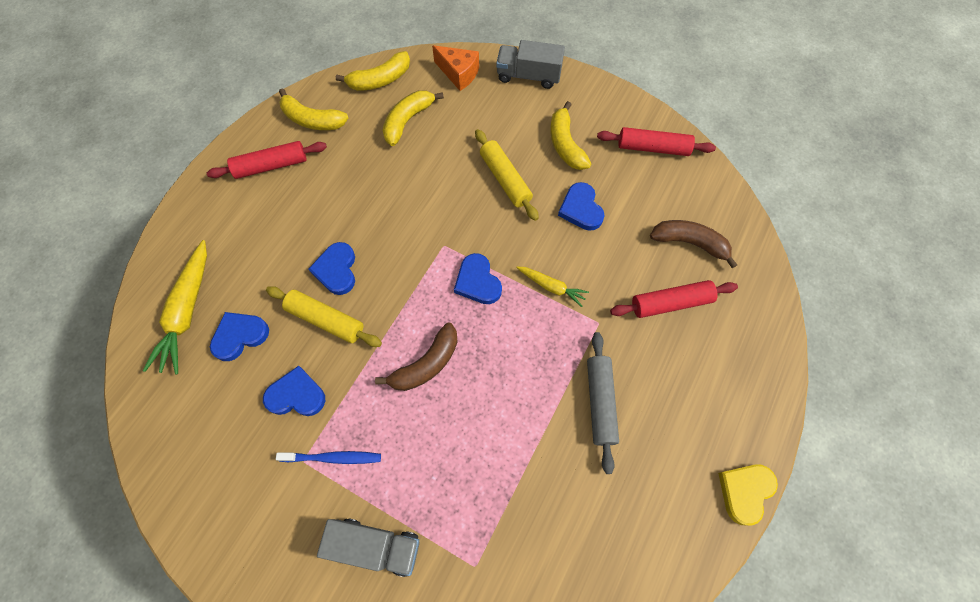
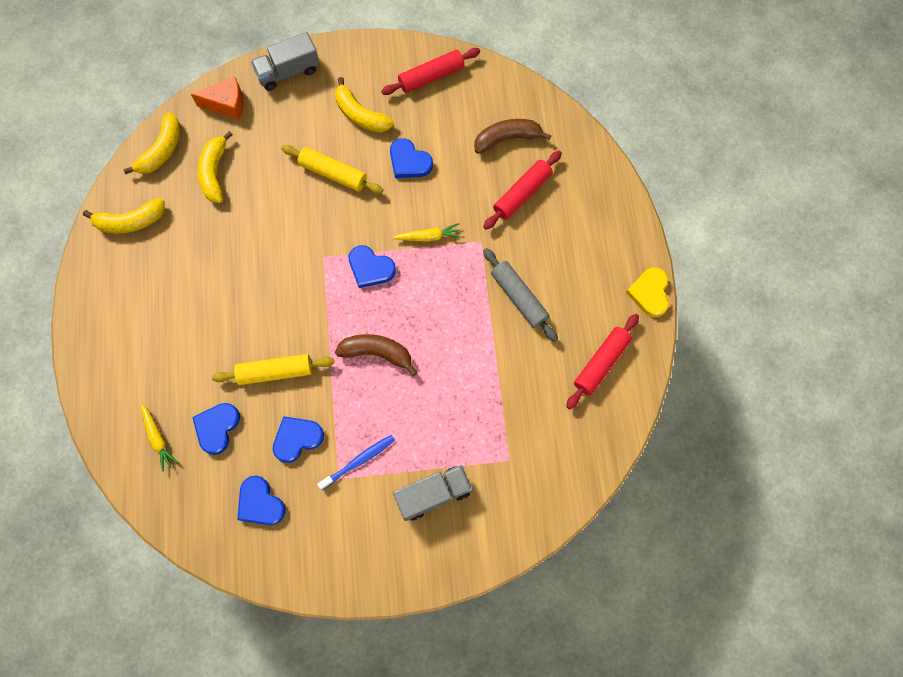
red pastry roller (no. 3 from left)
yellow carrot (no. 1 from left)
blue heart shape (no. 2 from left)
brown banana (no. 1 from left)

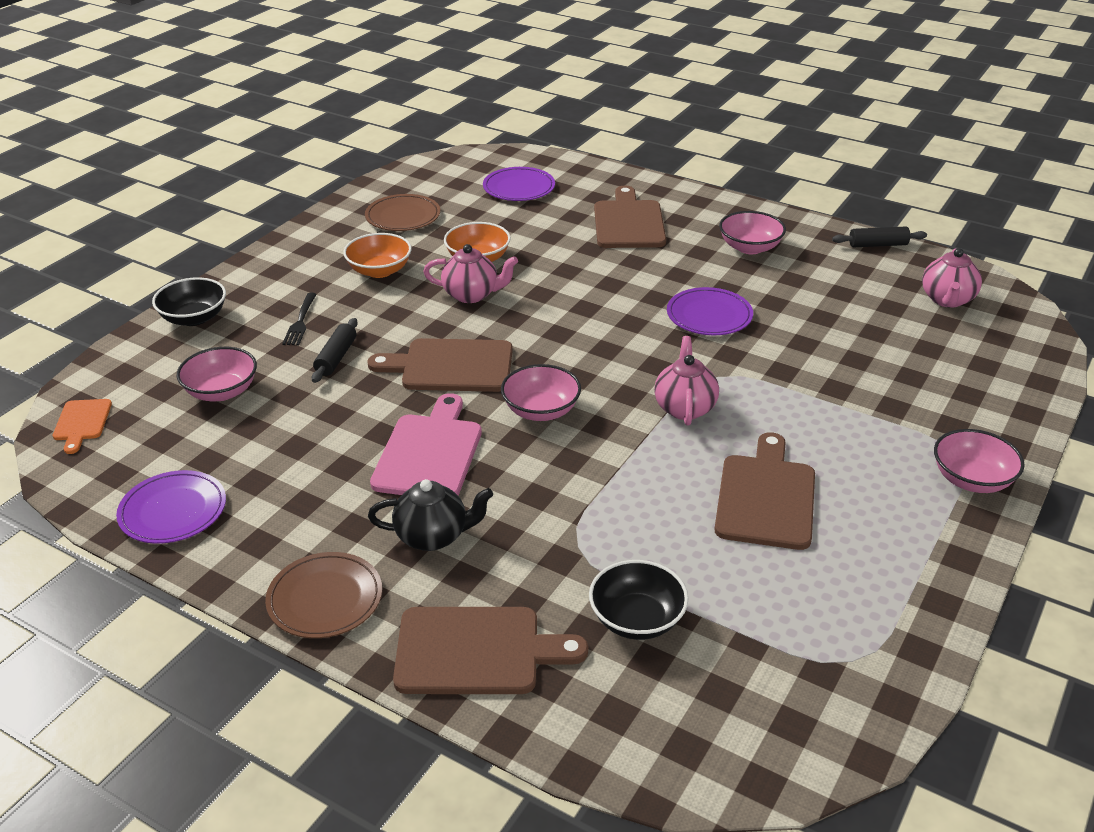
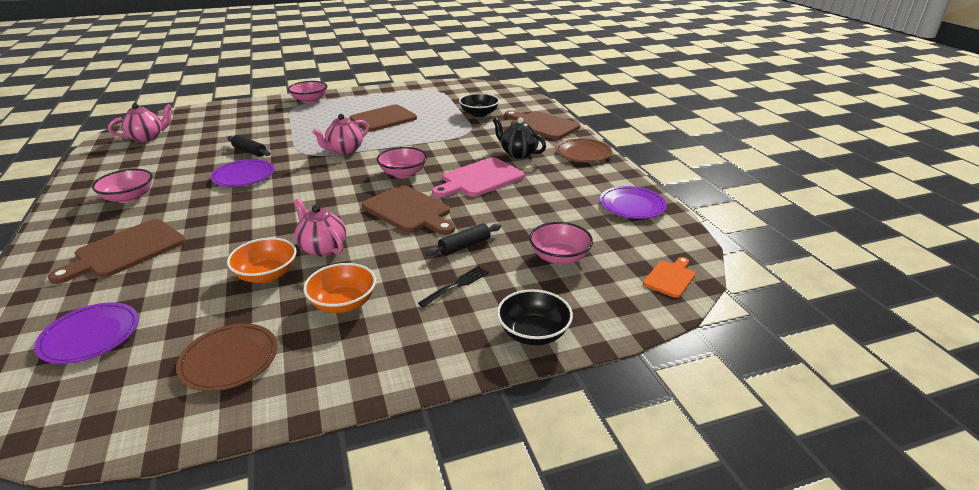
black pastry roller (no. 1 from left)

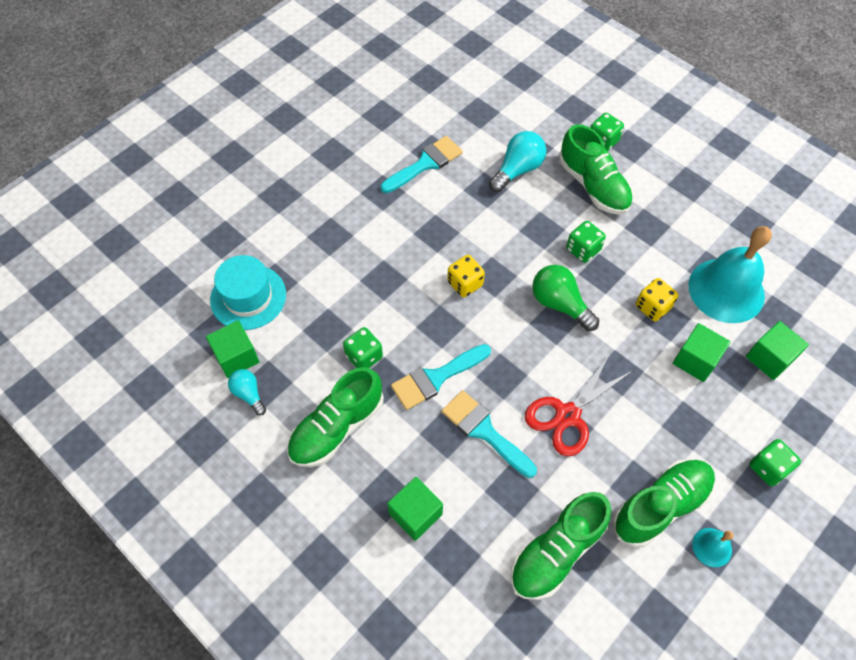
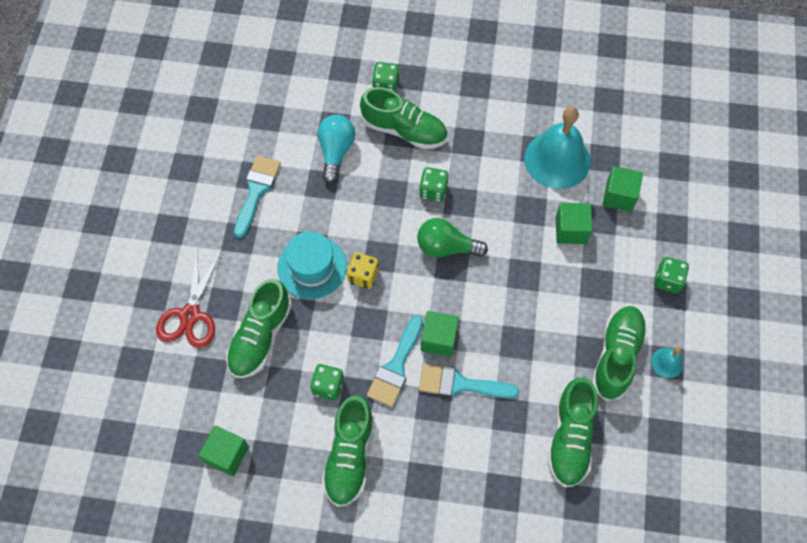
aqua hat
yellow game die (no. 2 from left in the first image)
red shears
aqua lightbulb (no. 1 from left in the first image)
leaf-green cube (no. 2 from left)
leaf-green lace-up shoe (no. 1 from left)

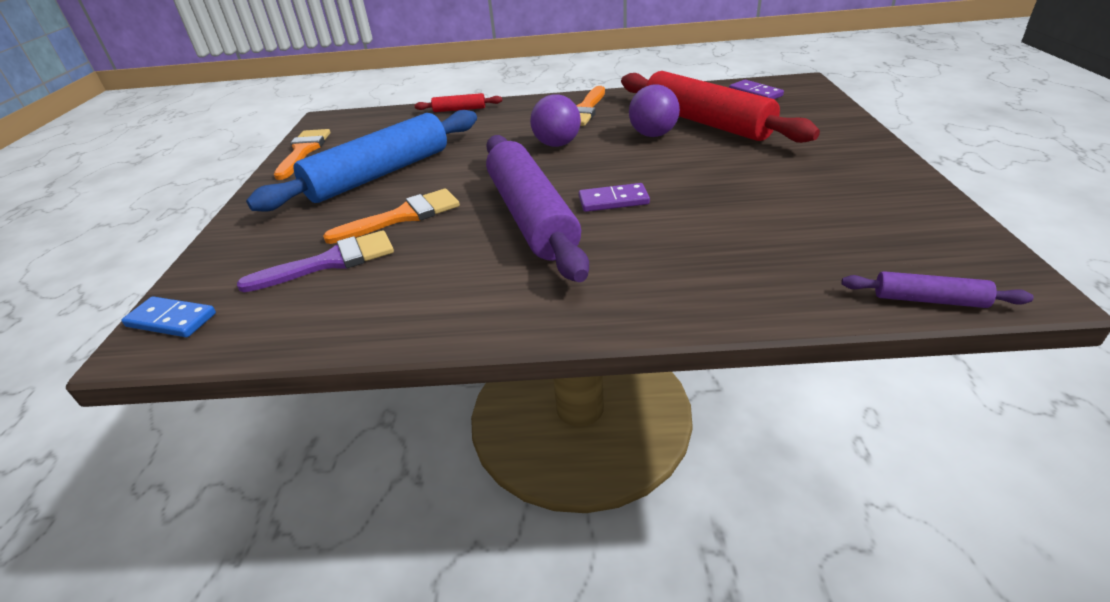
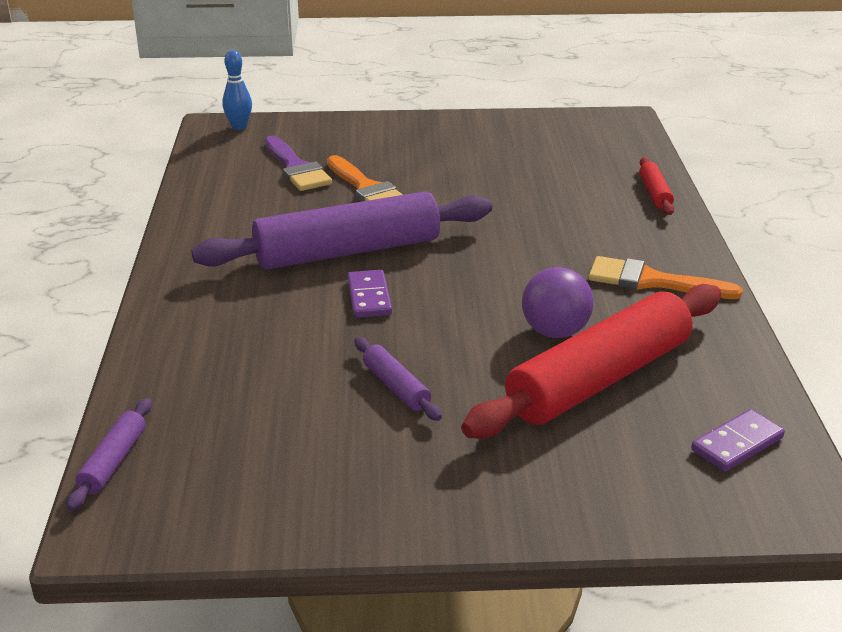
violet play ball (no. 1 from left in the first image)
blue pastry roller
bright orange brush (no. 1 from left in the first image)
blue tenpin
violet pastry roller (no. 3 from left)

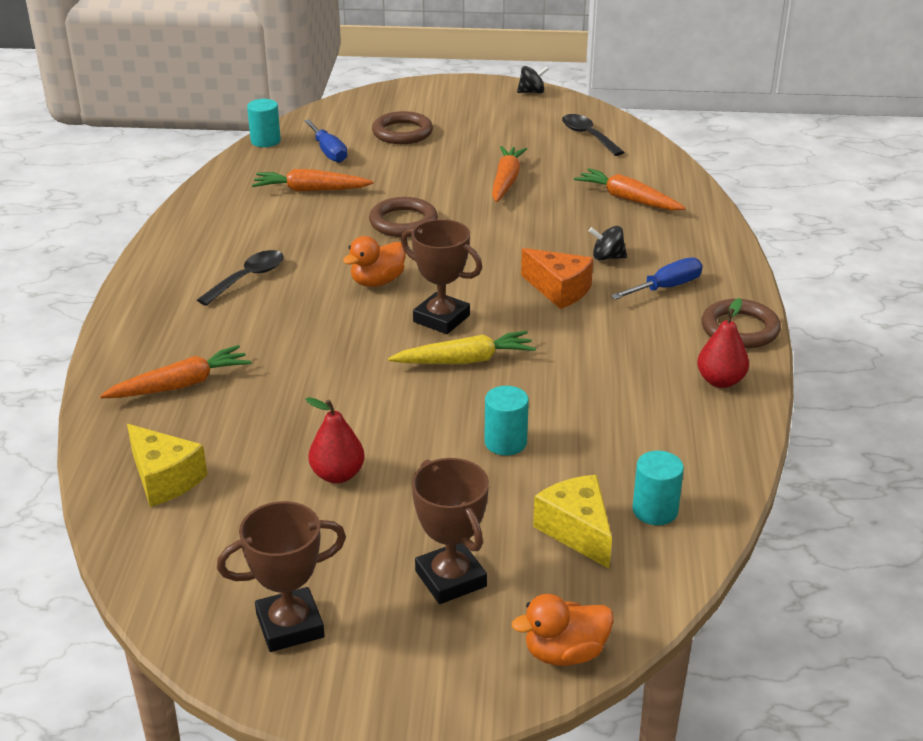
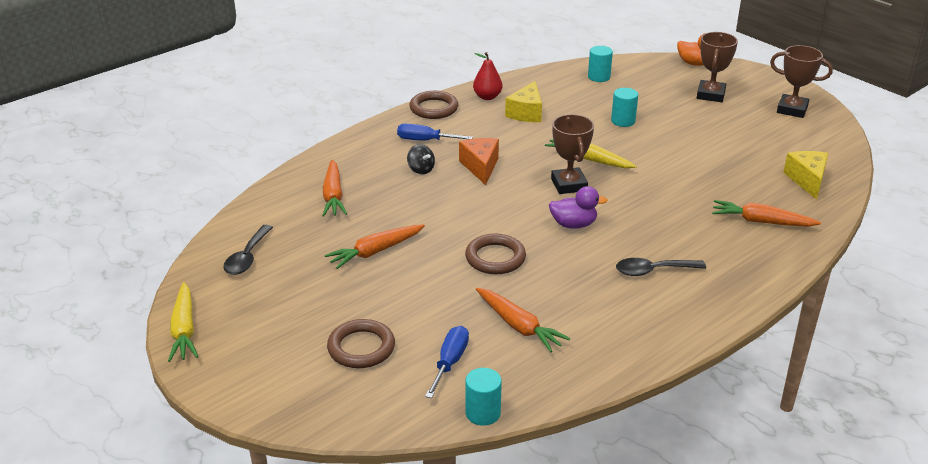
yellow carrot (no. 1 from left)
violet toy duck
red toy pear (no. 1 from left in the first image)
yellow cheese (no. 1 from left)

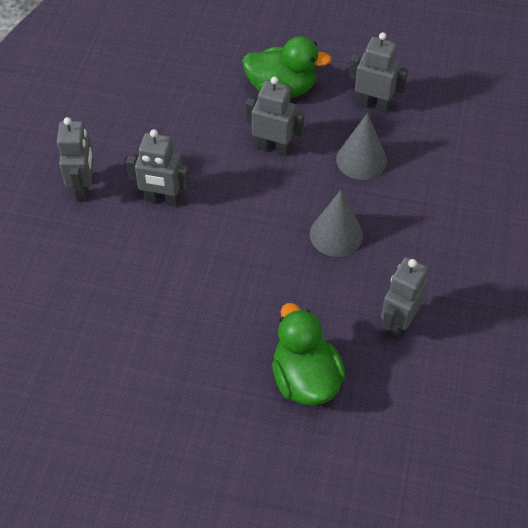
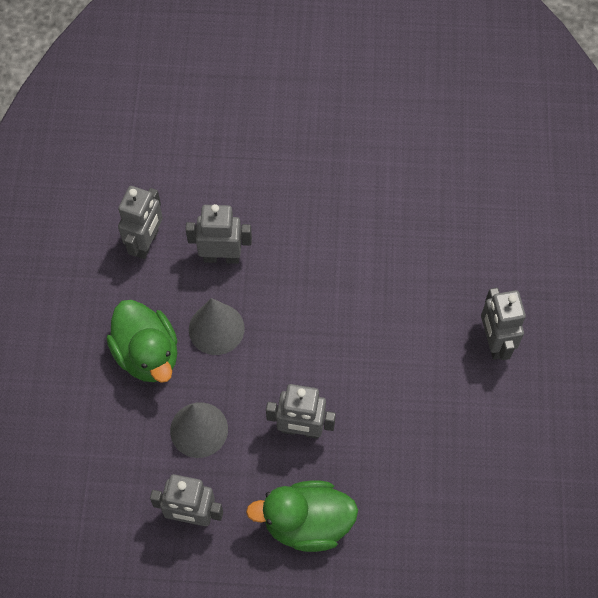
grey toy robot (no. 3 from left)
leaf-green toy duck (no. 1 from left)

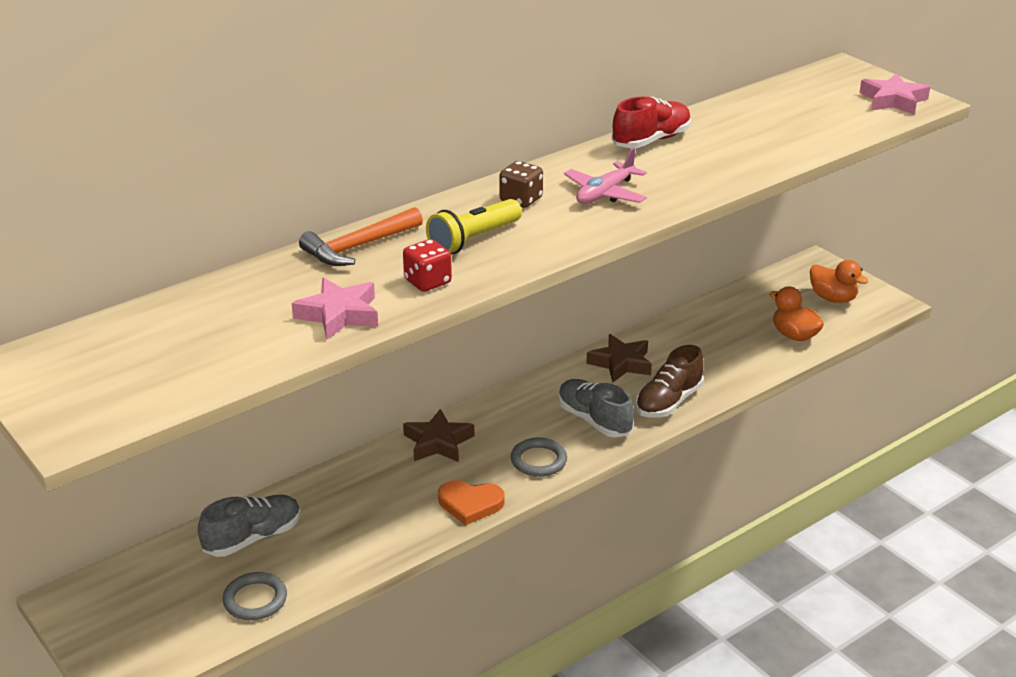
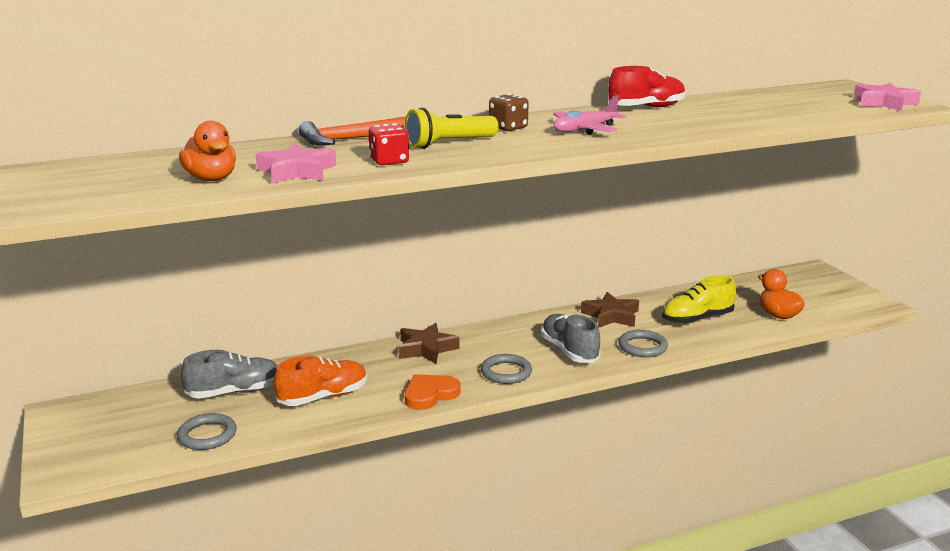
bright orange toy duck (no. 1 from left)
grey hoop (no. 3 from left)
bright orange heart shape
yellow lace-up shoe
bright orange lace-up shoe

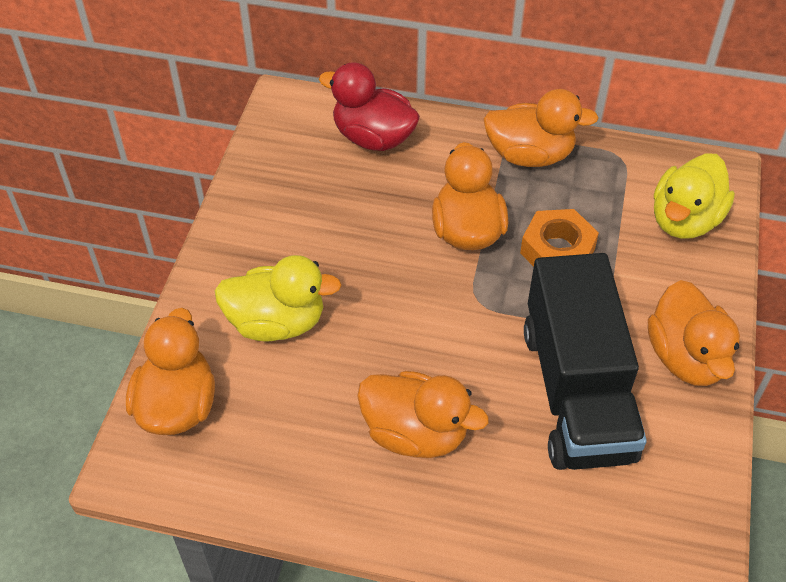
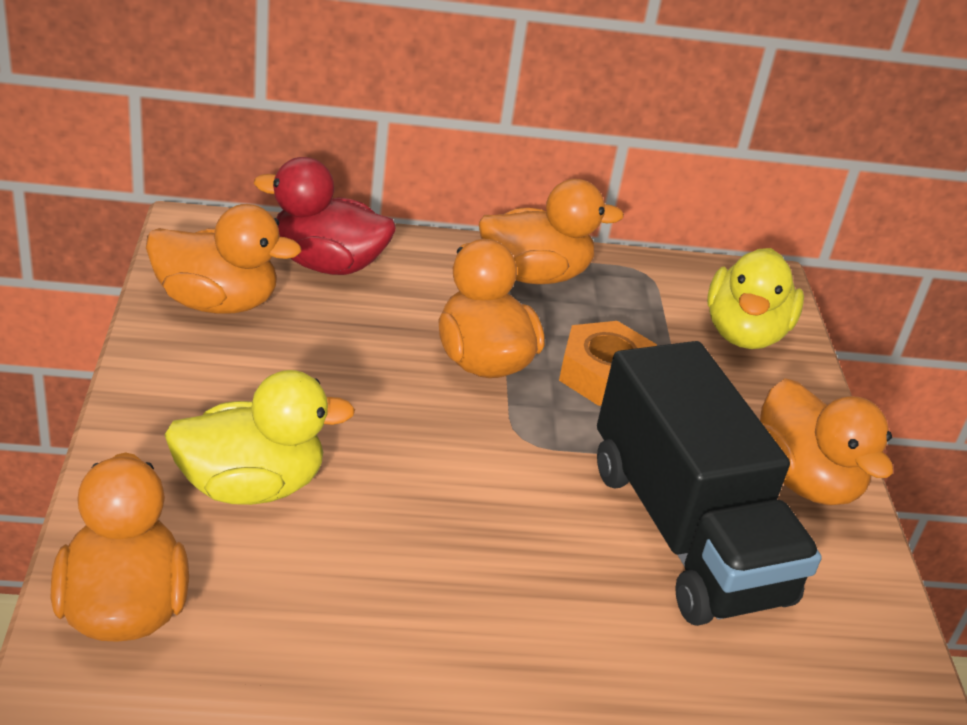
bright orange toy duck (no. 2 from left)

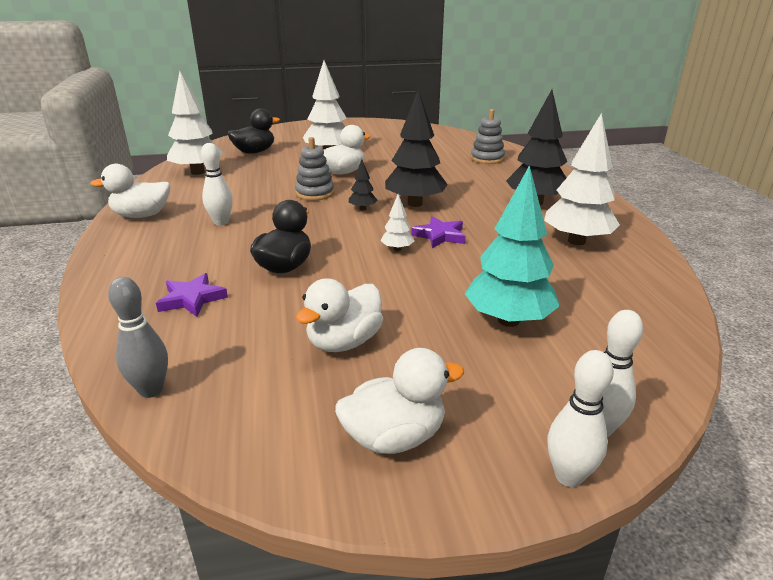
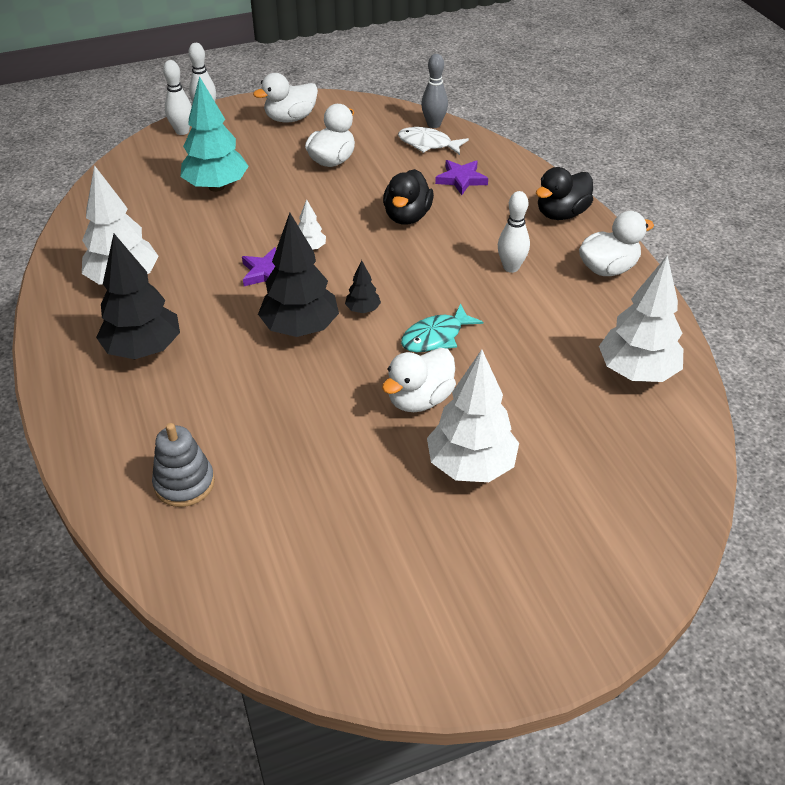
black toy duck (no. 2 from left)
aqua toy fish
snow-white toy fish

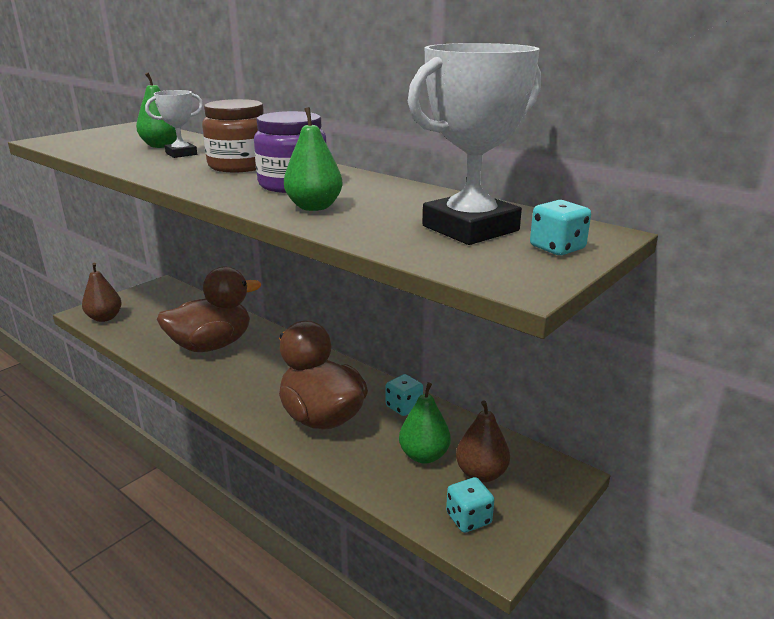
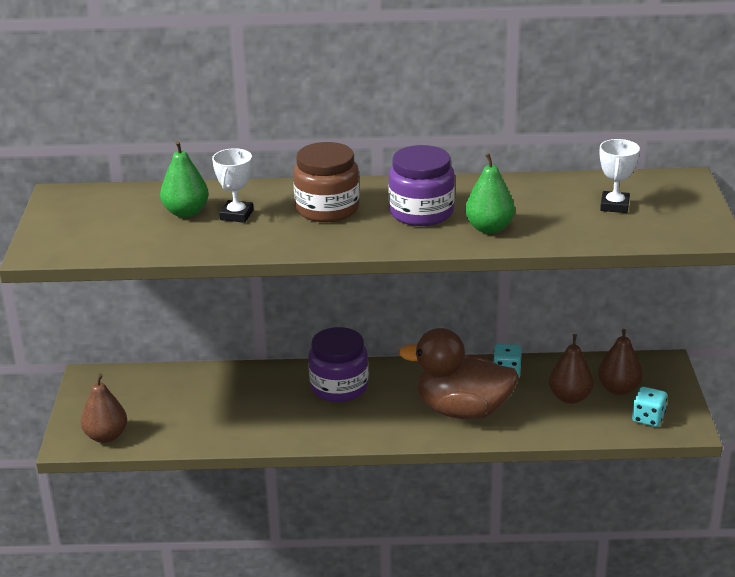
snow-white award cup (no. 2 from left)
aqua game die (no. 3 from left in the first image)
brown toy duck (no. 1 from left in the first image)
brown toy pear (no. 2 from left)
violet preserve jar (no. 1 from left)

